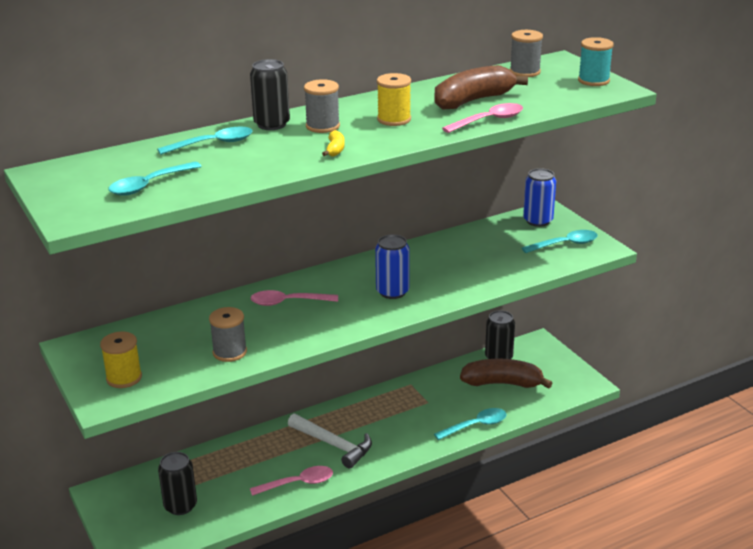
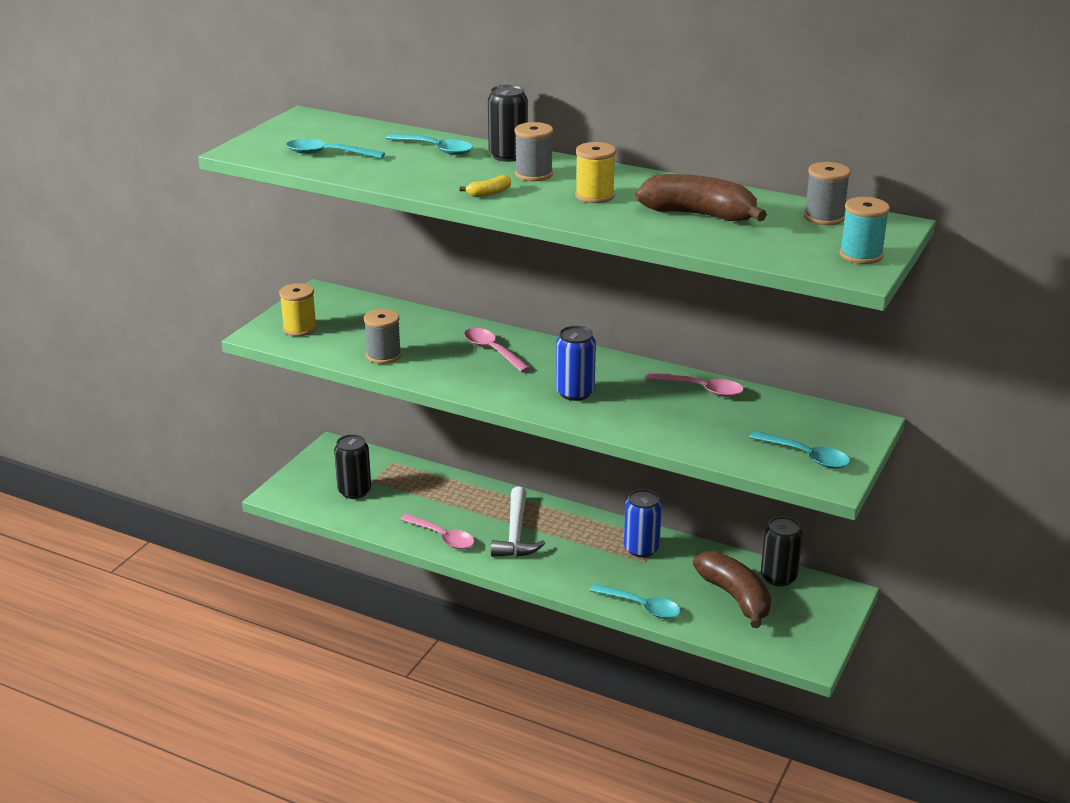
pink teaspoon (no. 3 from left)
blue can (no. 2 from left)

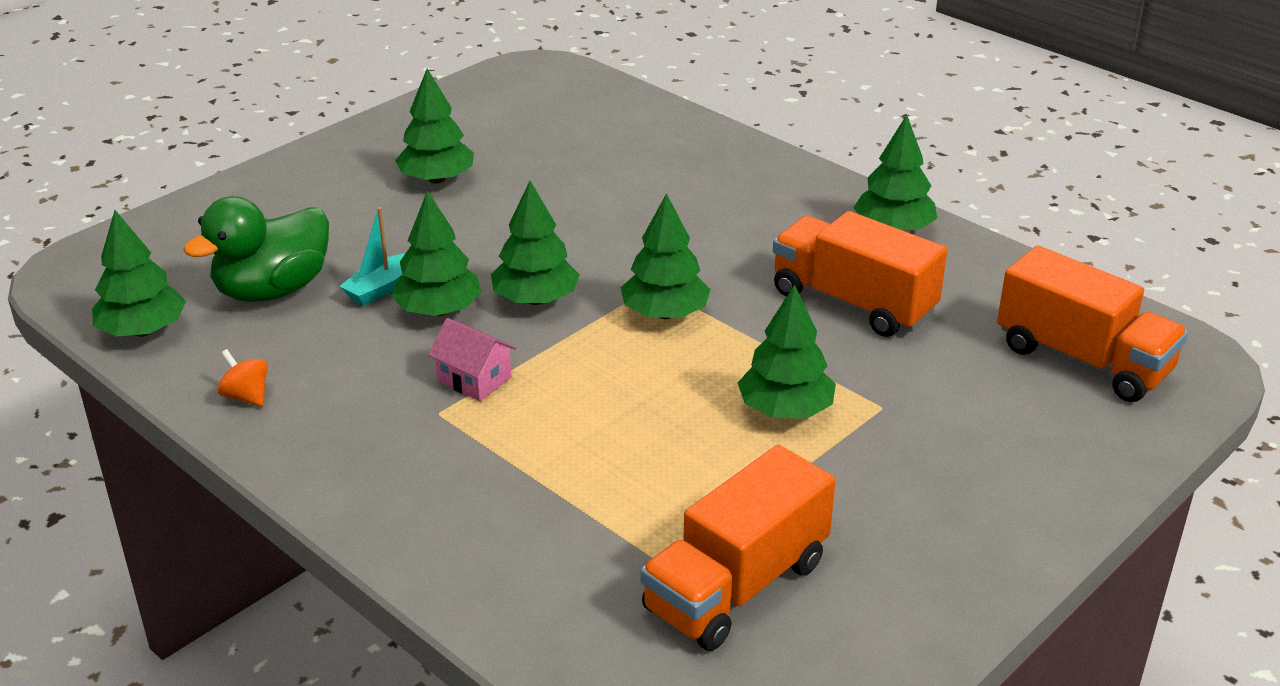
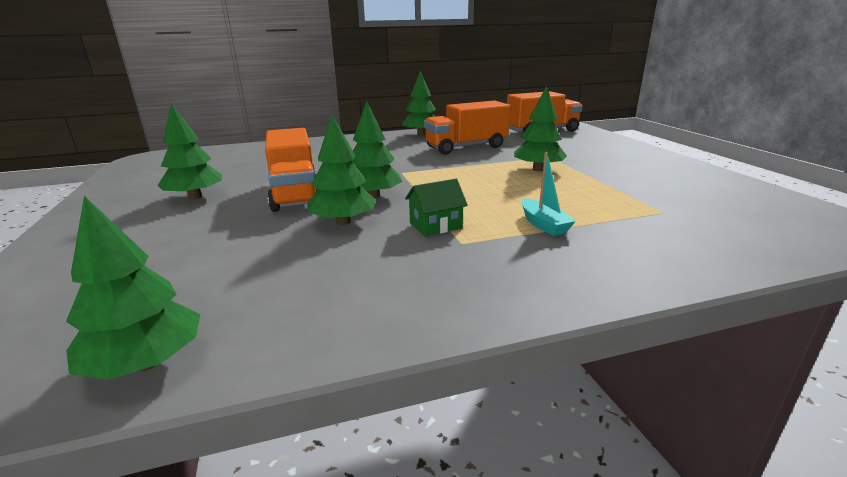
leaf-green tree (no. 5 from left in the first image)
leaf-green toy duck
aqua toy boat
leaf-green house
bright orange spinning top
bright orange truck (no. 1 from left)

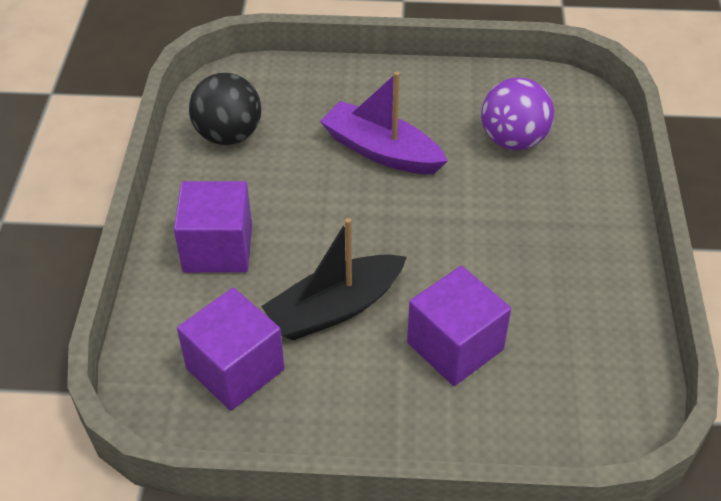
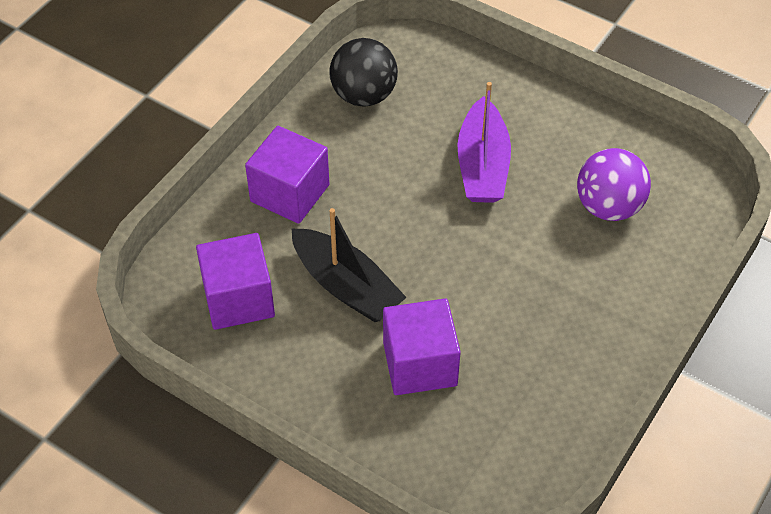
violet toy boat
black toy boat

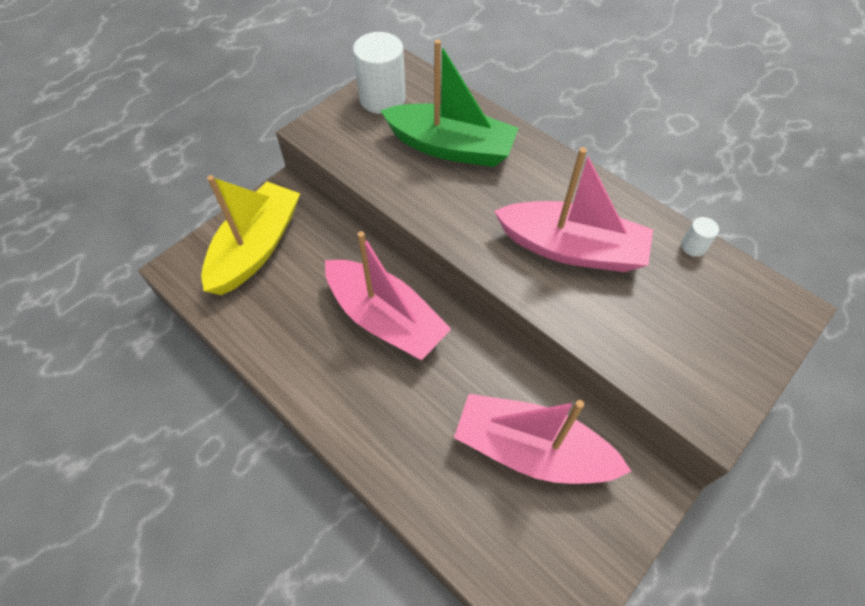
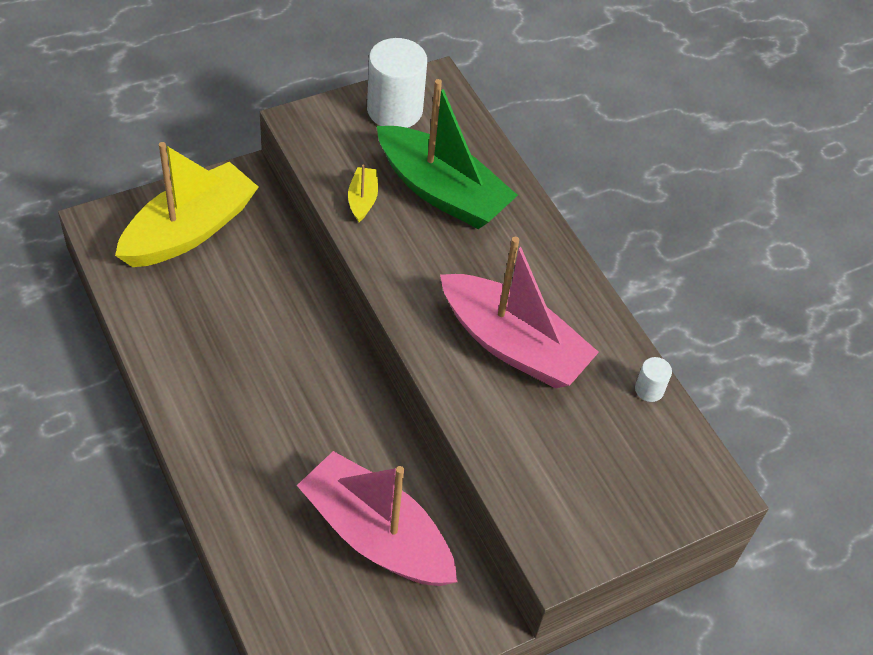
pink toy boat (no. 1 from left in the first image)
yellow toy boat (no. 2 from left)

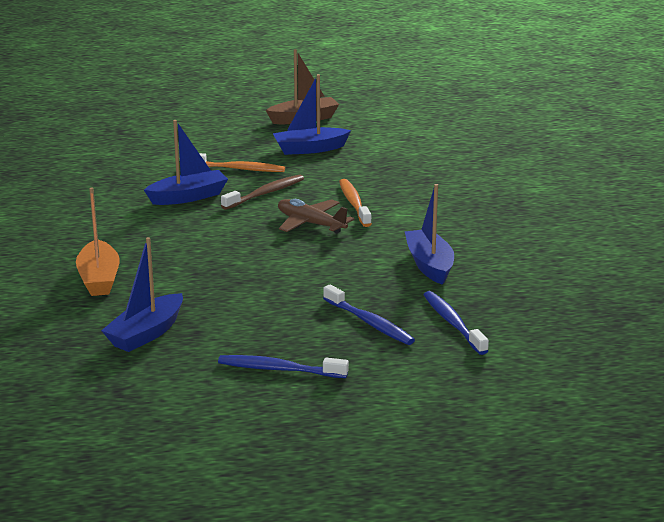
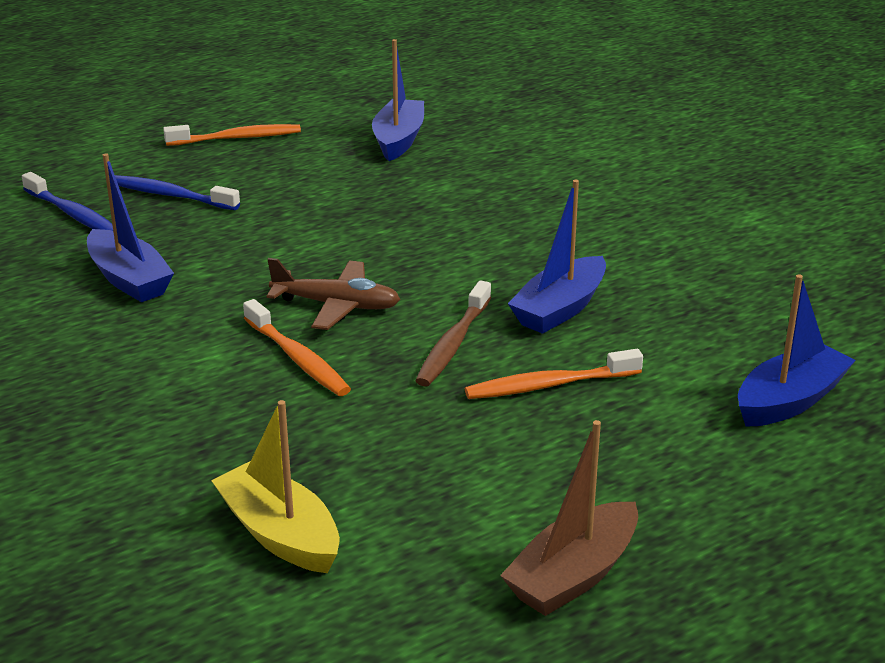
blue toy boat (no. 4 from left)
bright orange toy boat
bright orange toothbrush (no. 1 from left)
yellow toy boat

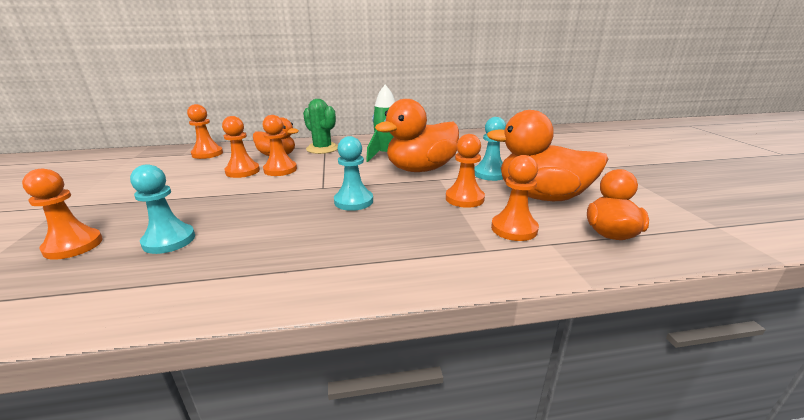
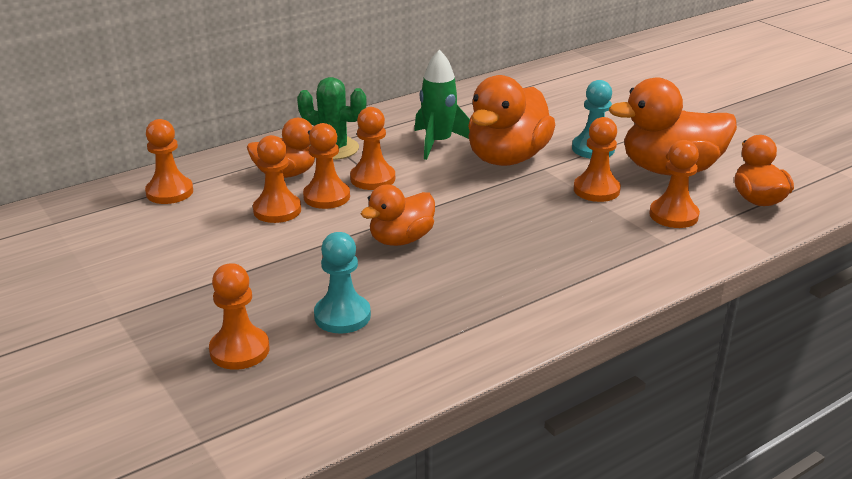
aqua chess pawn (no. 2 from left in the first image)
bright orange chess pawn (no. 5 from left)
bright orange toy duck (no. 2 from left)

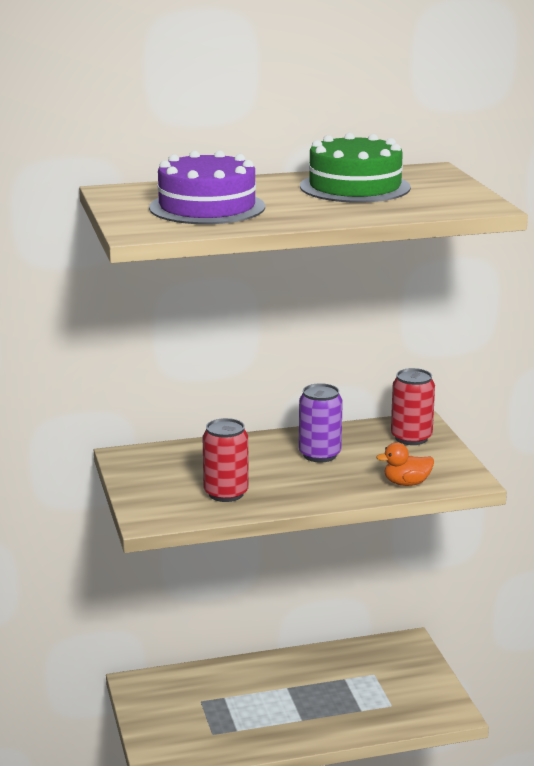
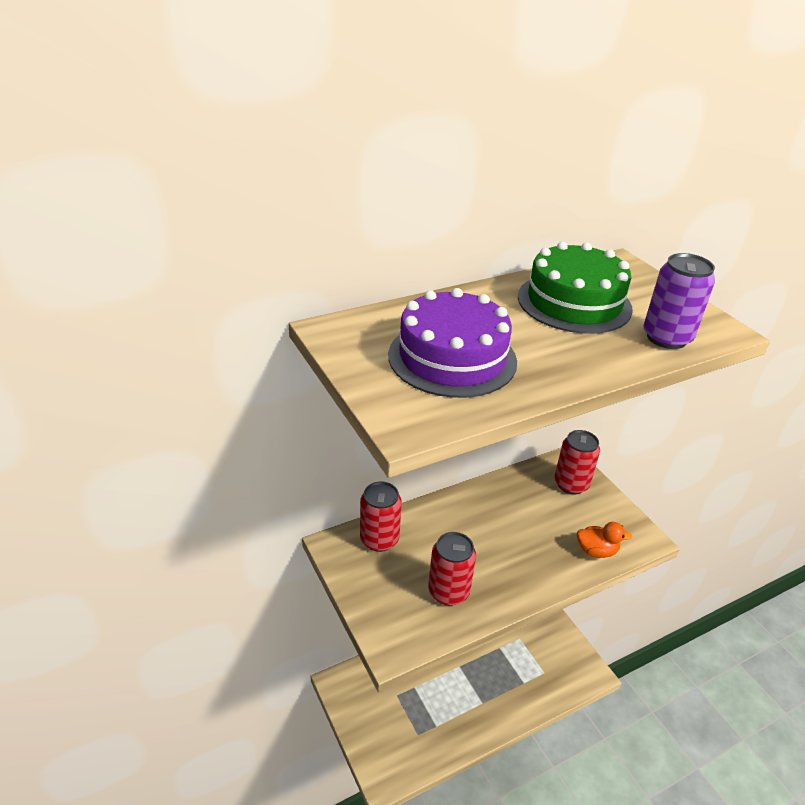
violet can
bright orange toy duck
red can (no. 1 from left)

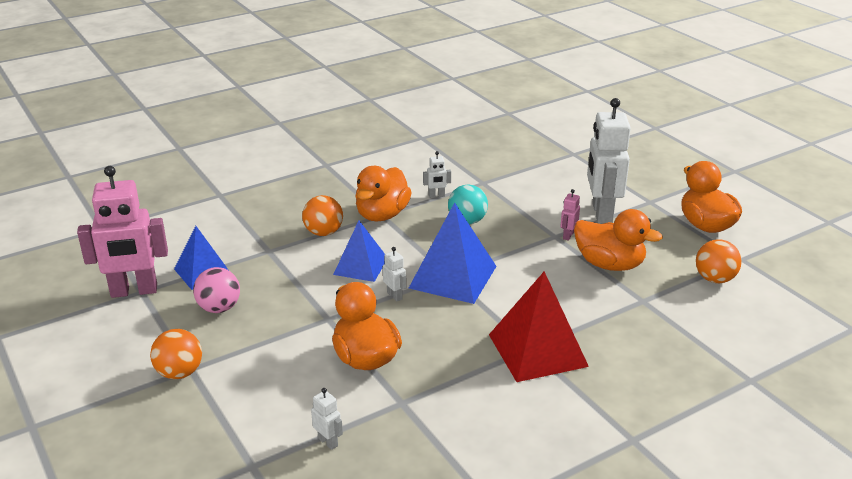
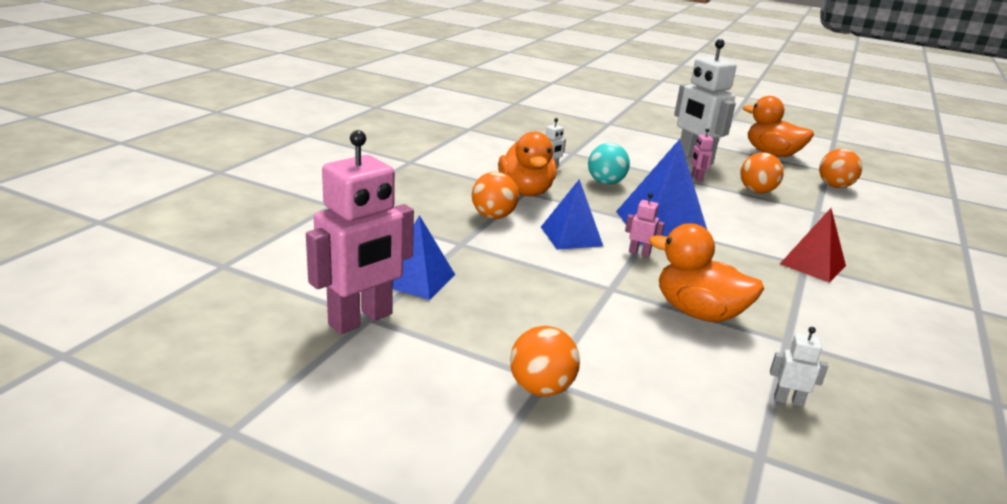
bright orange play ball (no. 3 from left)
pink toy robot (no. 2 from left)
pink play ball
red pyramid

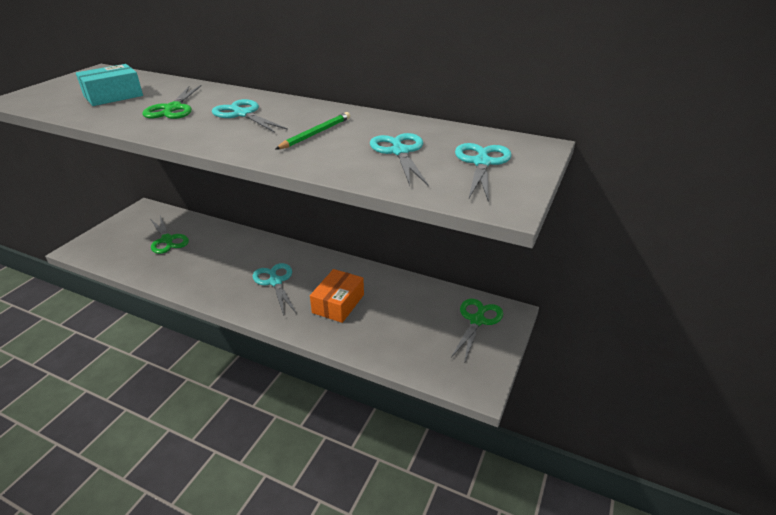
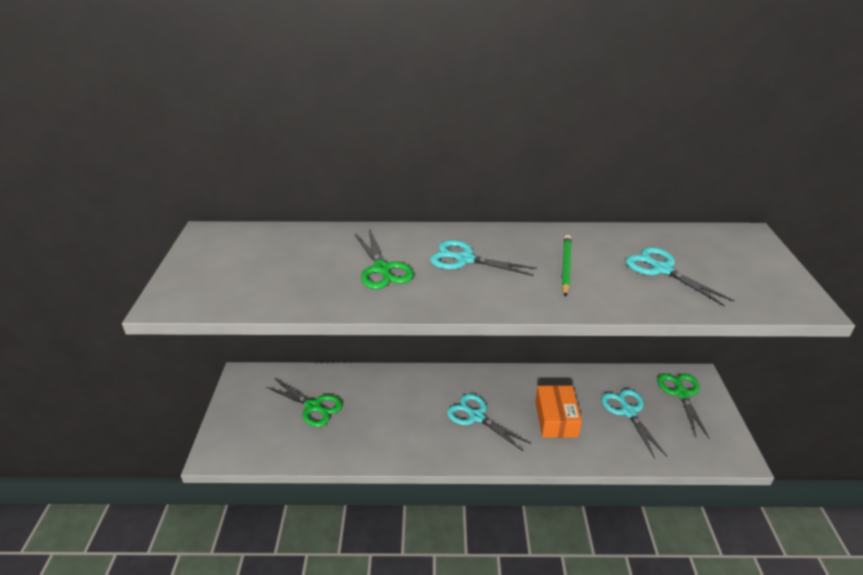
aqua package
aqua shears (no. 3 from left)

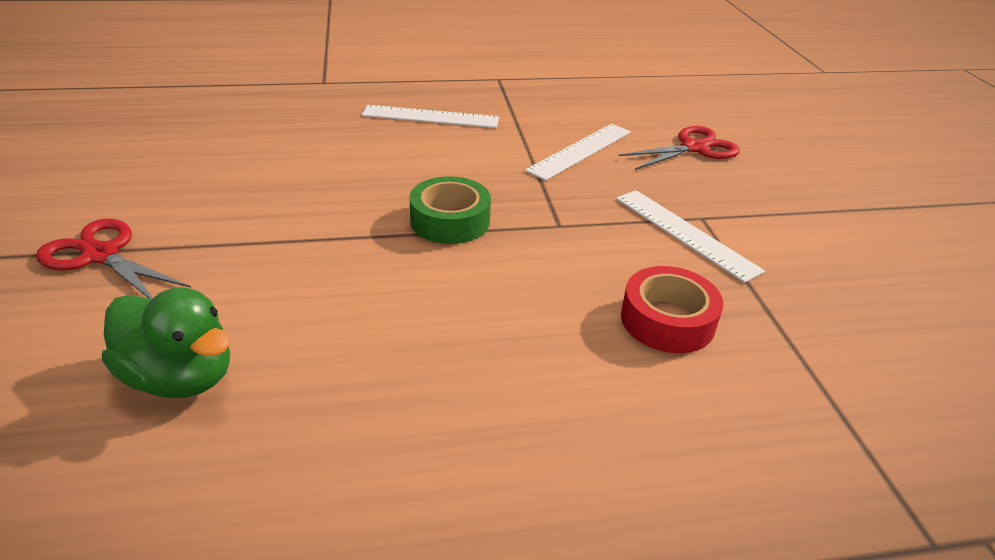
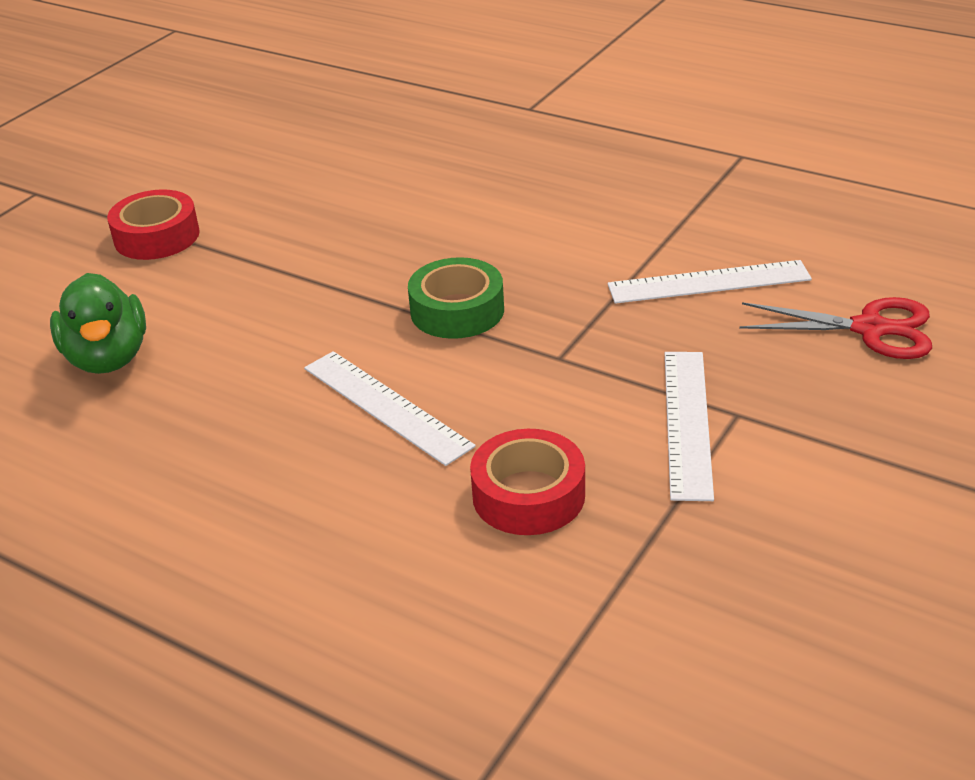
snow-white straightedge (no. 1 from left)
red roll of tape (no. 1 from left)

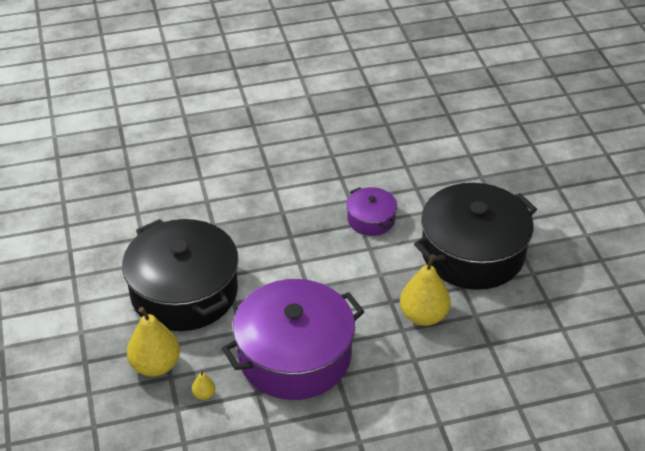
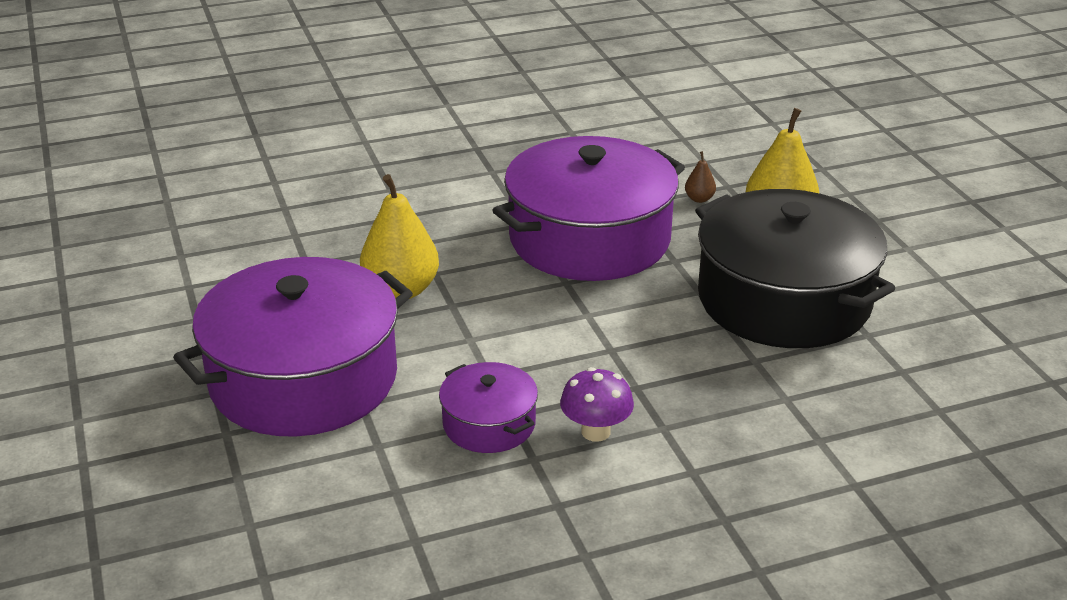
violet pot (no. 1 from left)
brown toy pear
violet mushroom

